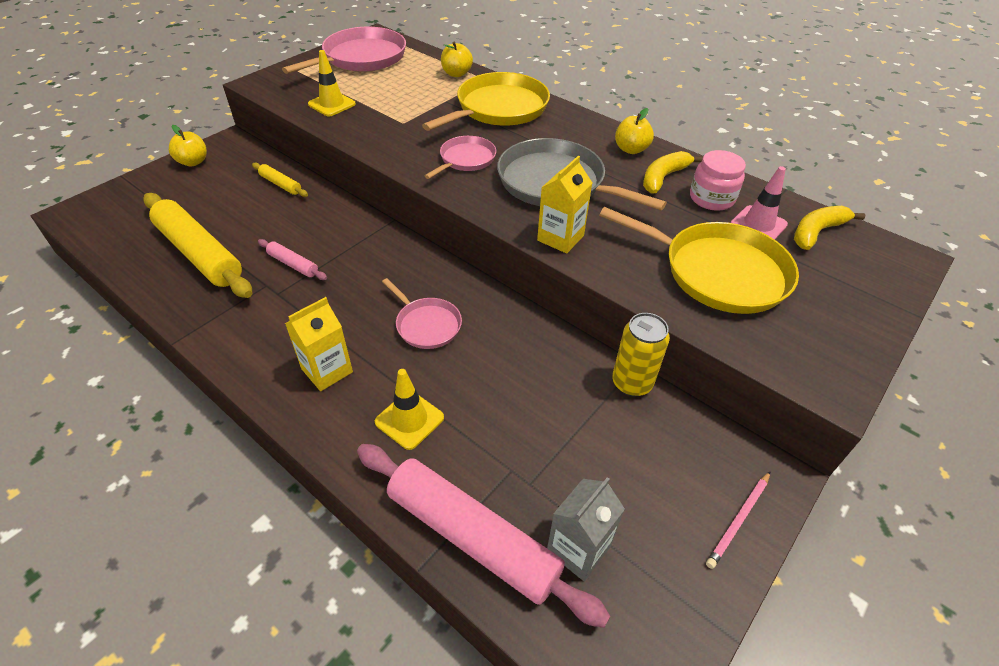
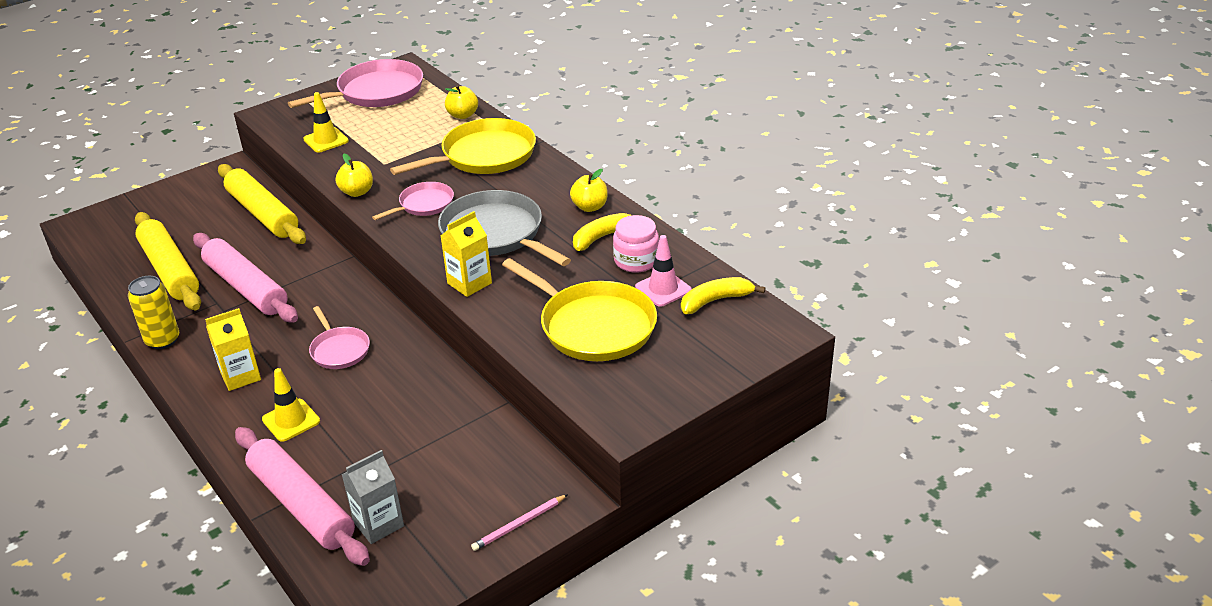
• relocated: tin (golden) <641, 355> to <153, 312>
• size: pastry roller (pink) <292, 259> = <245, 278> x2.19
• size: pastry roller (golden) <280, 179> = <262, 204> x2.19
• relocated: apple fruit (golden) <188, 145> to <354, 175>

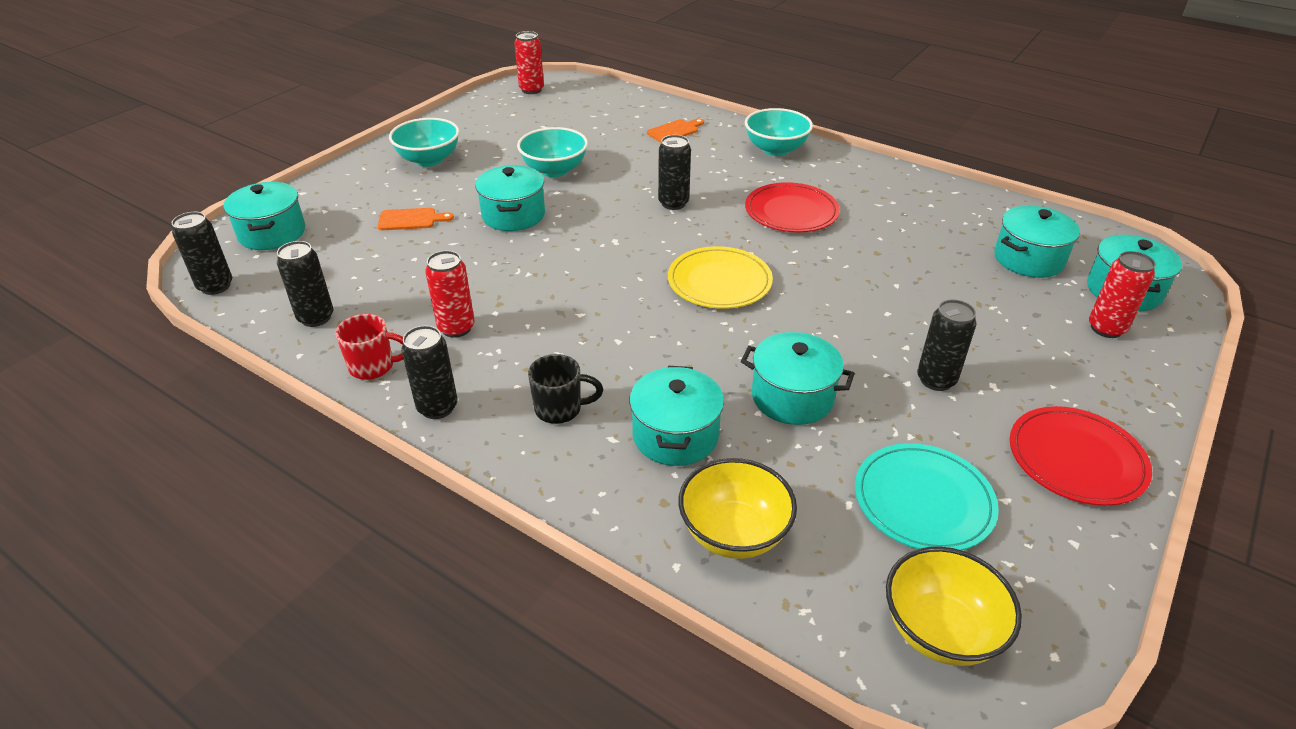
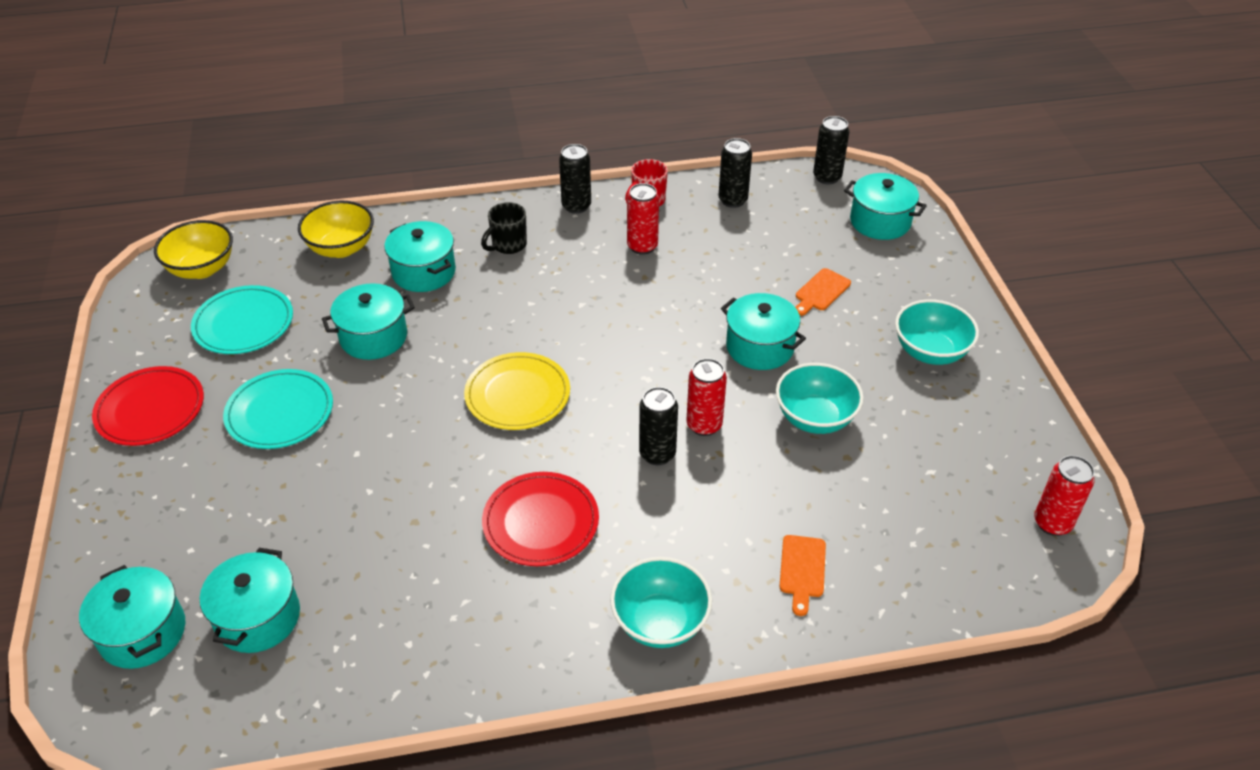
• exchanged: tin (ebony) <947, 345> to dinner plate (teal) <278, 409>
• relocated: tin (crimson) <1122, 294> to <707, 397>

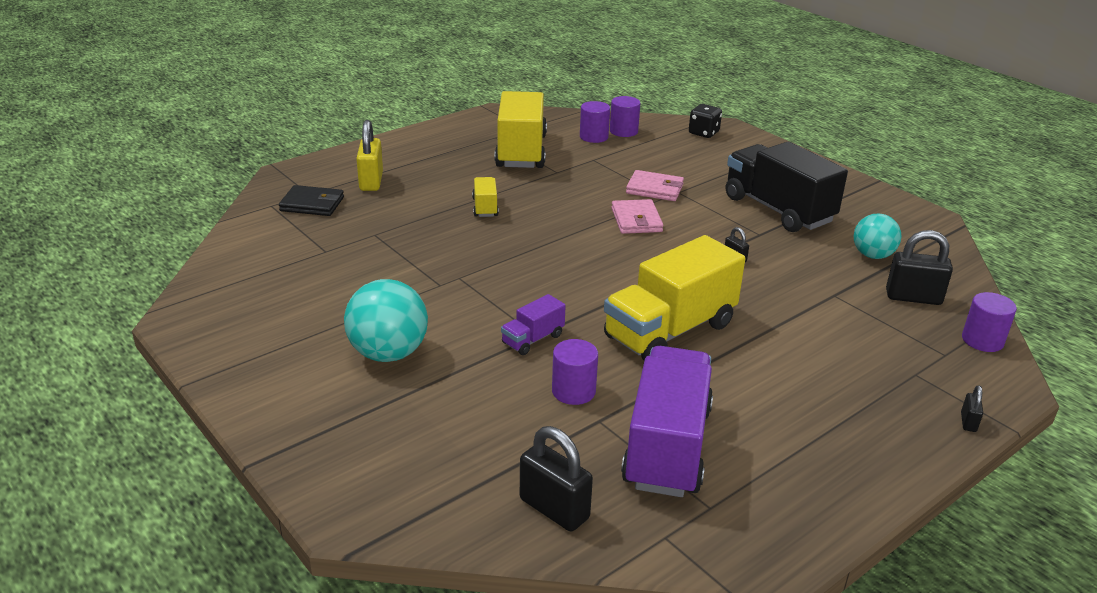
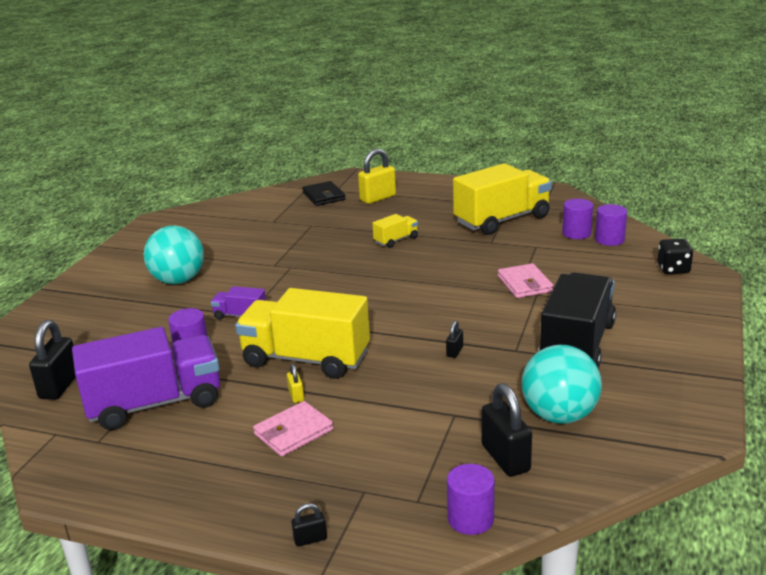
• relocated: card wallet (pink) <637, 216> to <293, 429>
• appeared: small lock (golden) <295, 383>
• size: sphere (teal) <877, 236> = <562, 384> x1.52

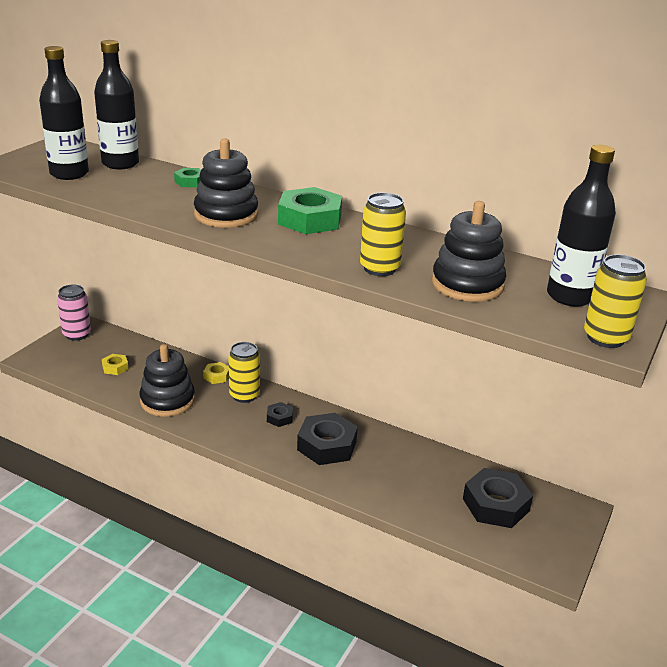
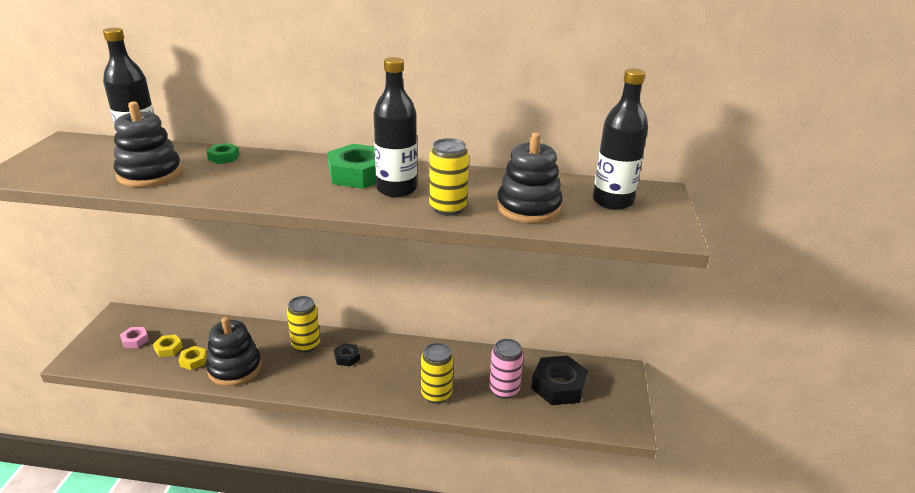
• relocated: stacking toy (ebony) <226, 183> to <148, 144>
• appeared: hex nut (pink) <134, 337>
• relocated: hex nut (golden) <216, 373> to <193, 358>
• relocated: flask (ebony) <64, 113> to <395, 127>
• relocated: tin (golden) <615, 301> to <437, 373>
• relocated: tin (pink) <74, 313> to <506, 369>
• missing: hex nut (ebony) <327, 439>

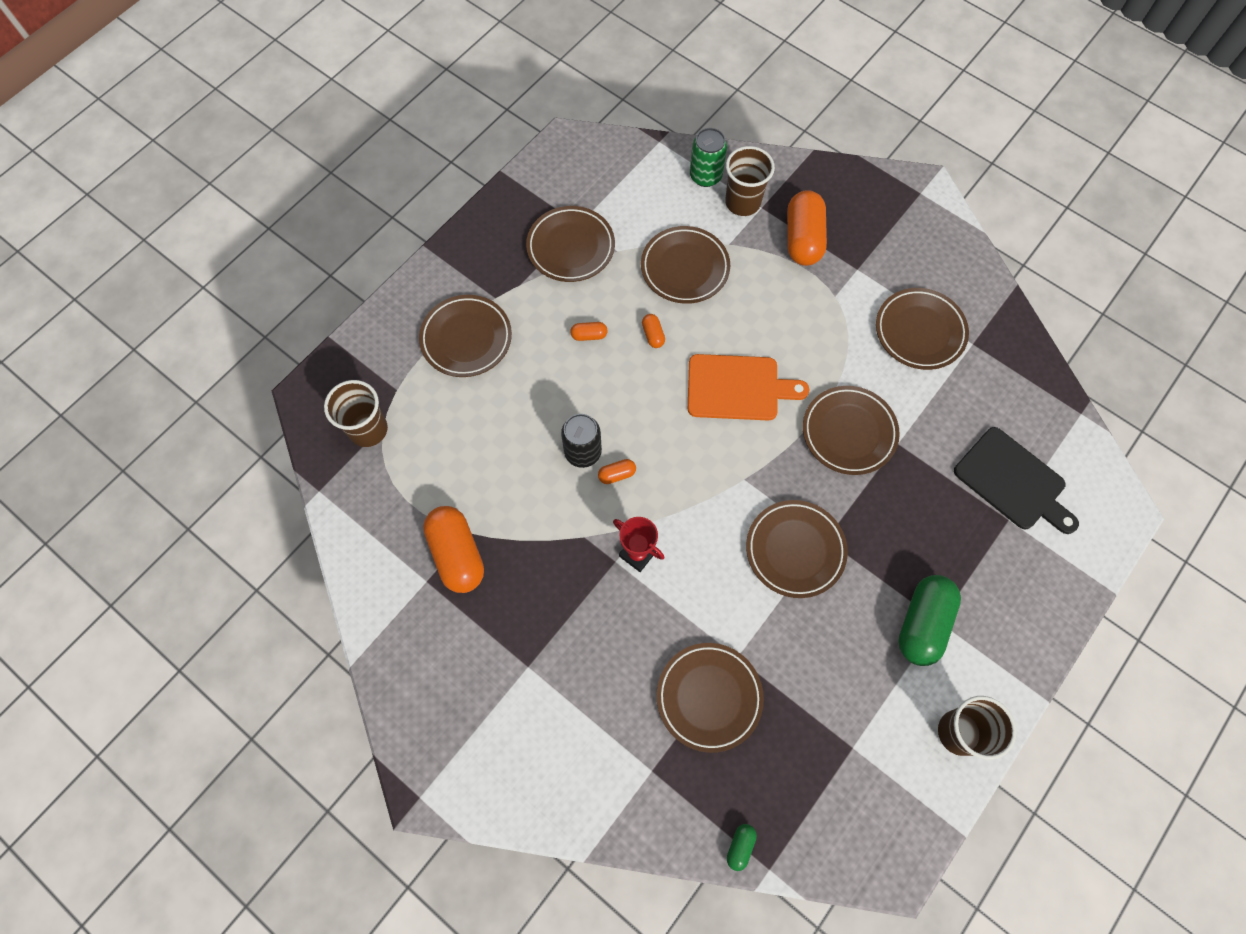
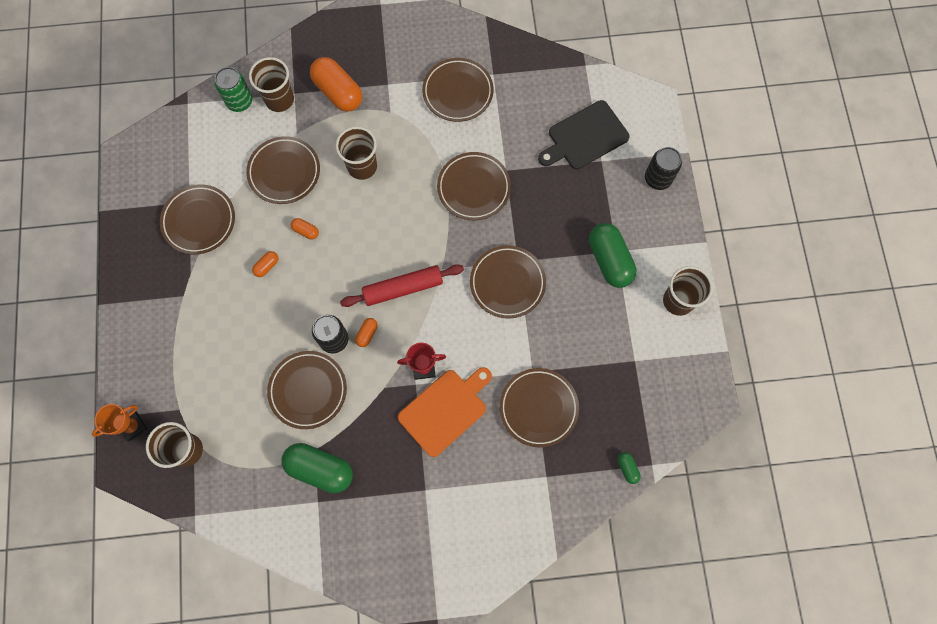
• appeared: prize cup (orange) <120, 422>
• relocated: dinner plate (brown) <465, 336> to <307, 390>
• colour: pill shape (orange) <453, 549> to pill shape (leaf-green) <317, 468>
• appeared: beaker (brown) <356, 153>
• appeared: pastry roller (crimson) <402, 285>
• relocated: bread board (orange) <748, 387> to <445, 412>
• spun: bread board (ebony) <1016, 480> = <584, 134> 150 degrees clockwise
• appeared: tin (ebony) <663, 168>

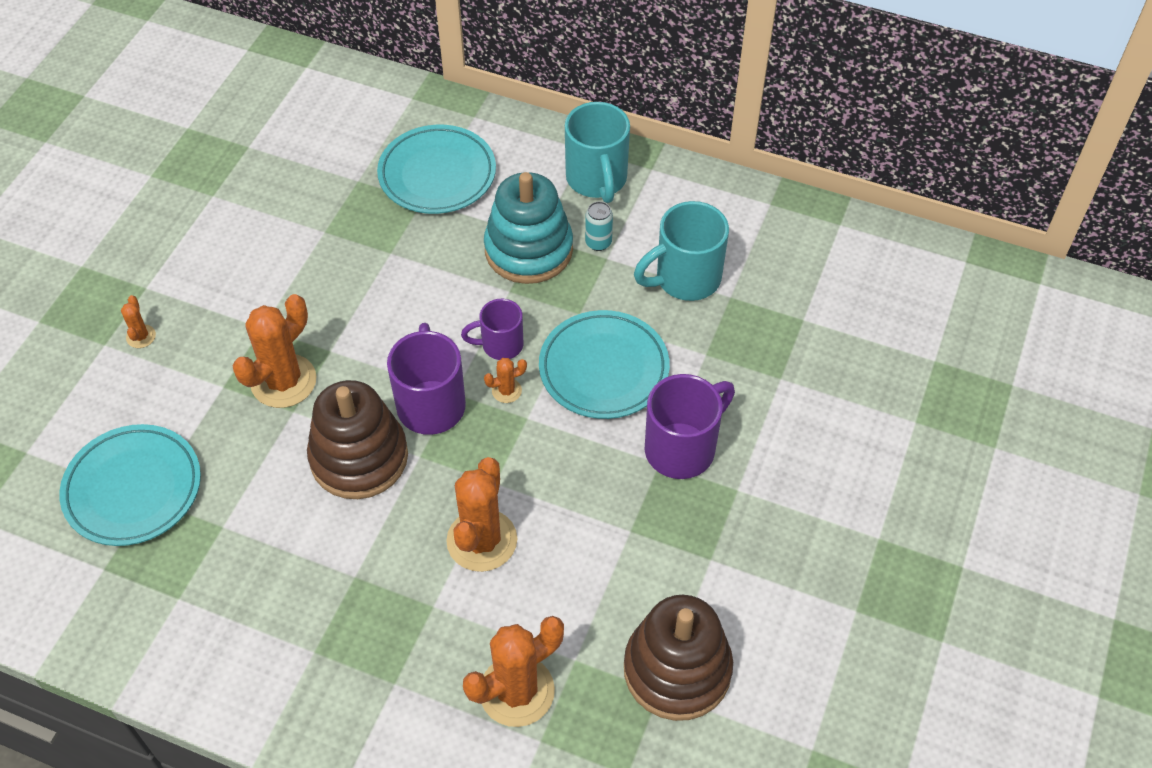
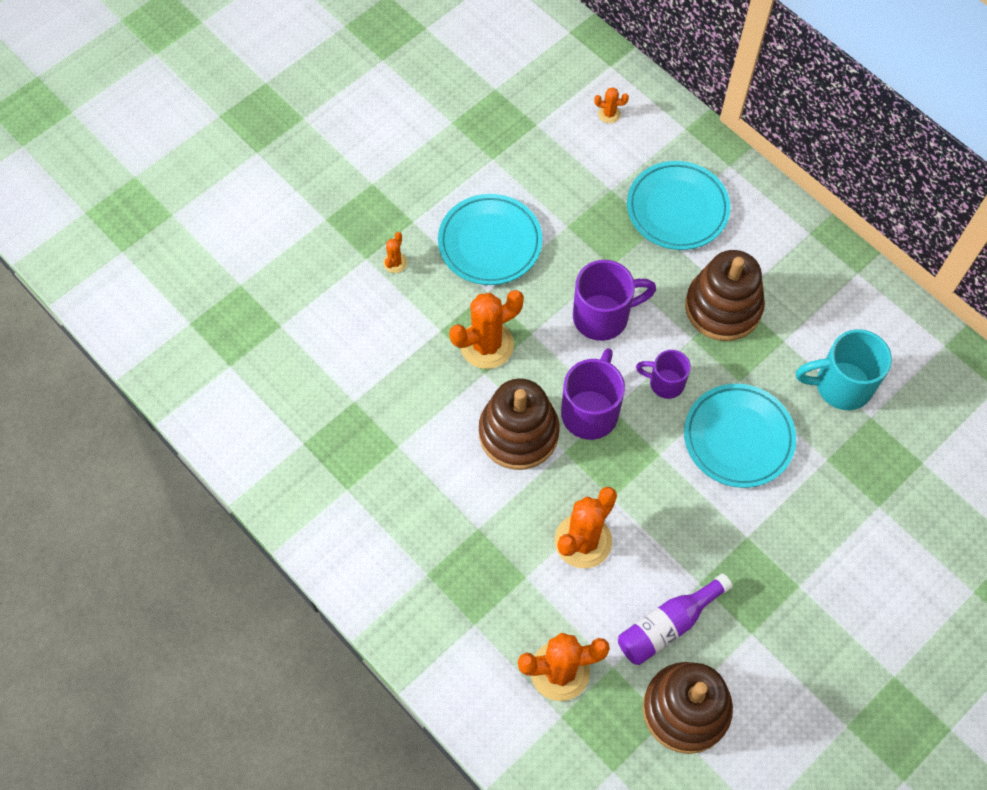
• relocated: dinner plate (teal) <130, 485> to <490, 239>
• relocated: coffee mug (royal purple) <690, 426> to <614, 300>
• relocated: prickly plant (orange) <505, 380> to <611, 105>
• appeared: flask (royal purple) <675, 619>
• colour: stacking toy (teal) <528, 228> to stacking toy (brown) <725, 295>
• missing: coffee mug (teal) <597, 152>
• missing: tin (teal) <599, 226>

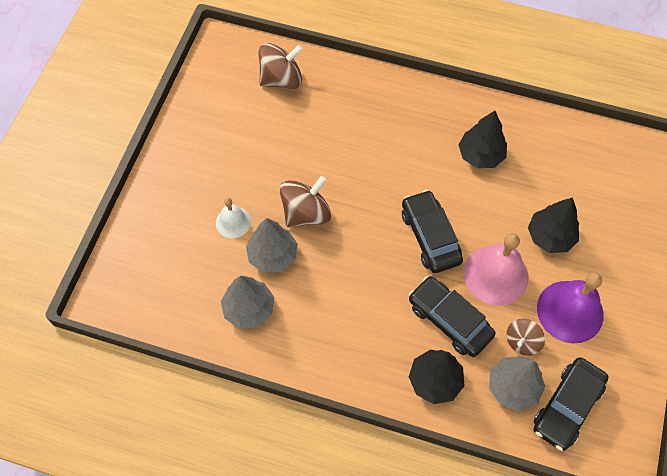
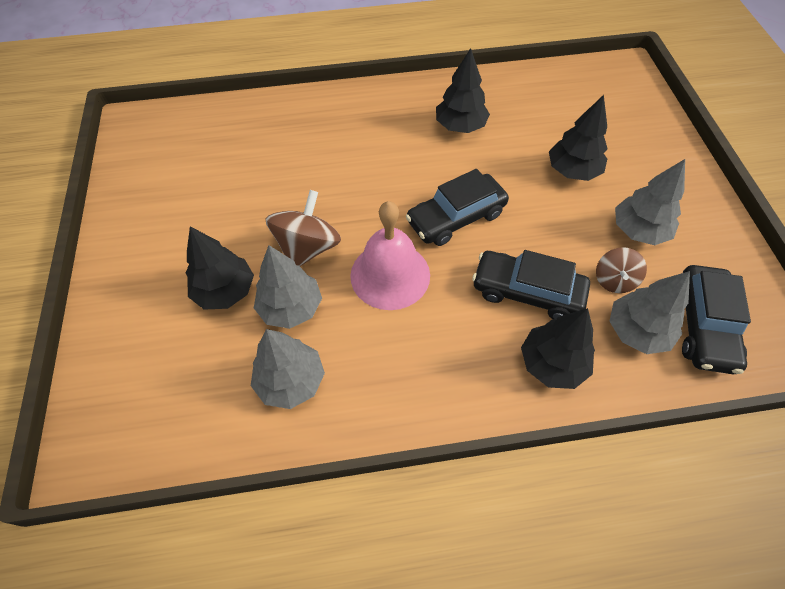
• exchanged: bell (snow-white) <233, 218> to fir tree (ebony) <220, 268>
• relocated: bell (pink) <496, 269> to <390, 255>
• spun: car (ebony) <432, 231> = <457, 207> 75 degrees counterclockwise
• exchanged: bell (royal purple) <570, 307> to fir tree (ash-grey) <650, 202>
• missing: toy top (brown) <281, 66>

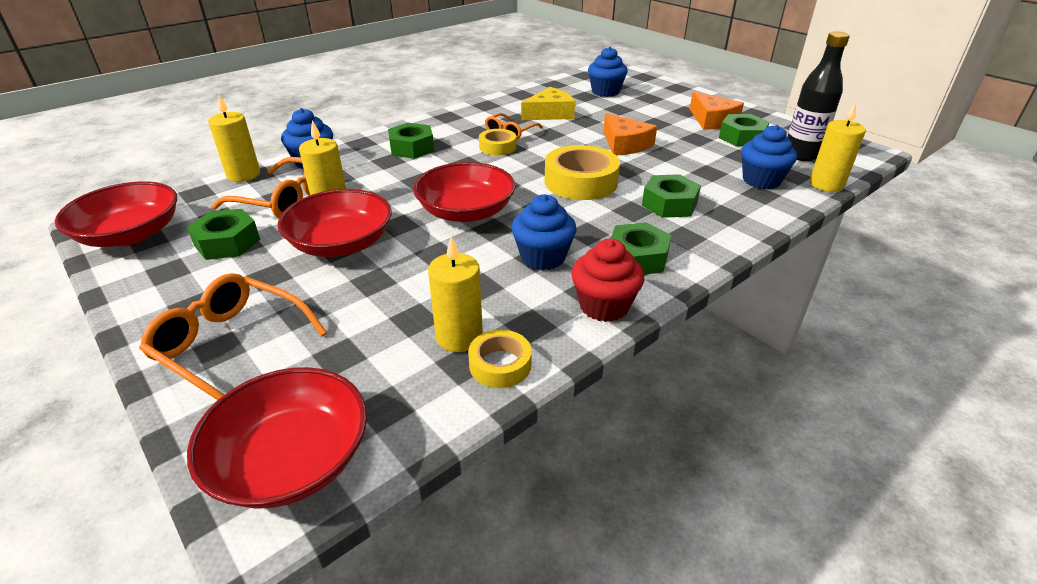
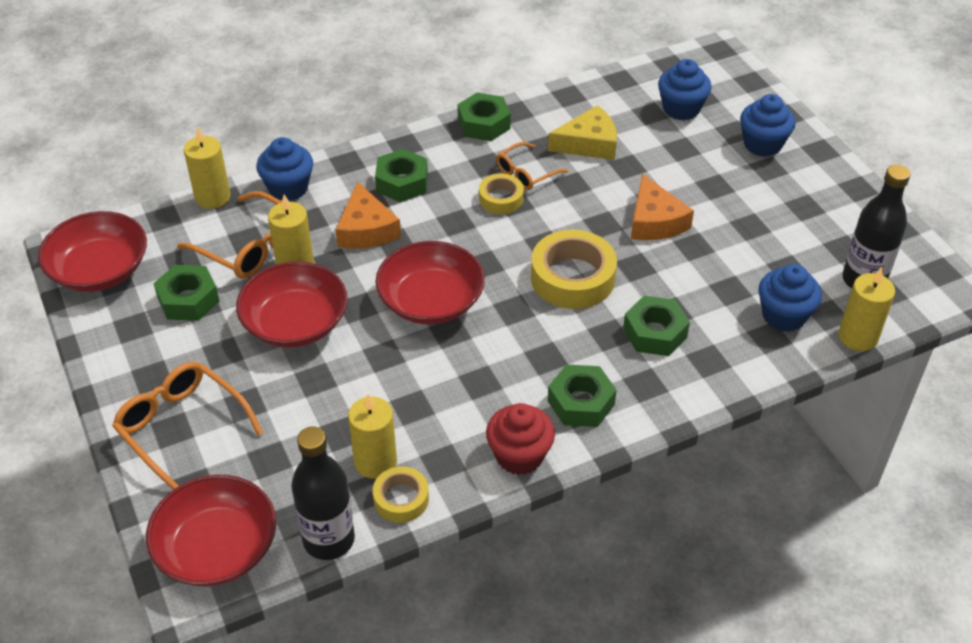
• appeared: flask (ebony) <323, 493>
• relocated: piece of cheese (orange) <717, 111> to <368, 215>
• relocated: hex nut (leaf-green) <744, 130> to <484, 116>
• relocated: muffin (cobalt) <544, 232> to <768, 125>

